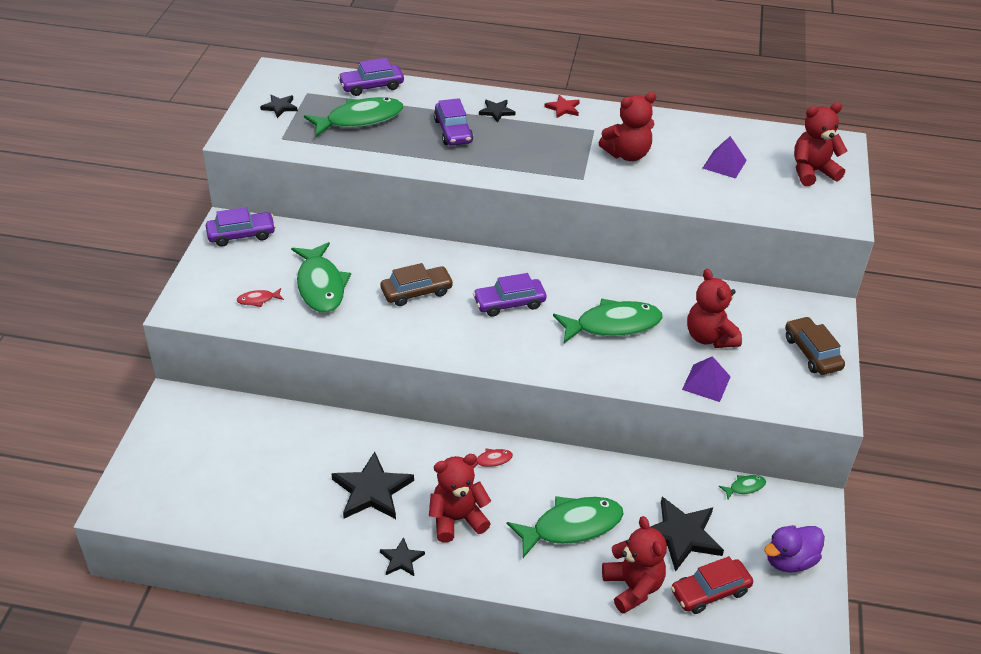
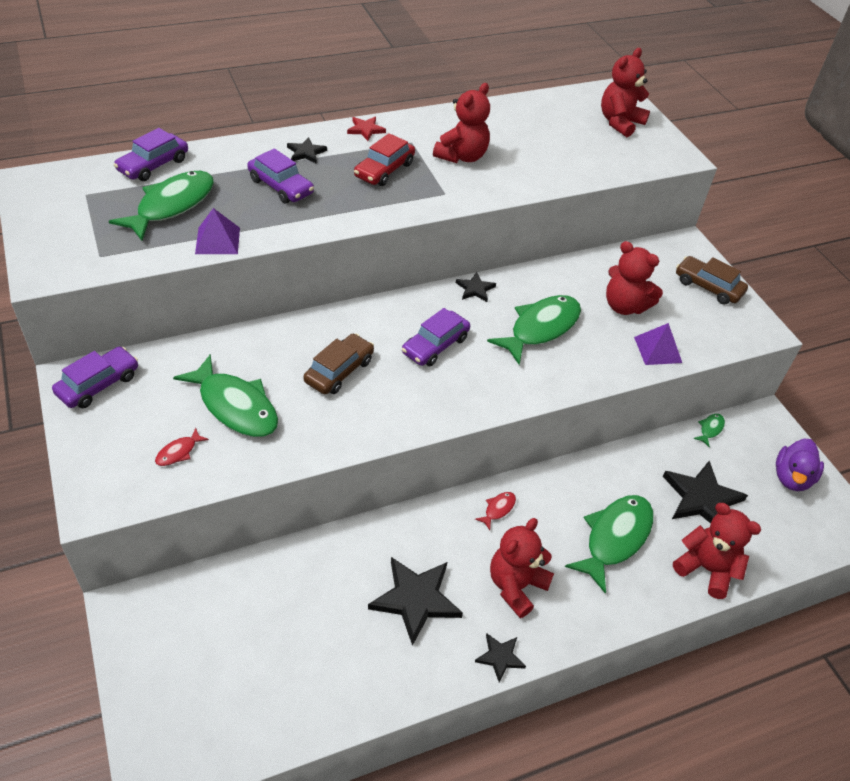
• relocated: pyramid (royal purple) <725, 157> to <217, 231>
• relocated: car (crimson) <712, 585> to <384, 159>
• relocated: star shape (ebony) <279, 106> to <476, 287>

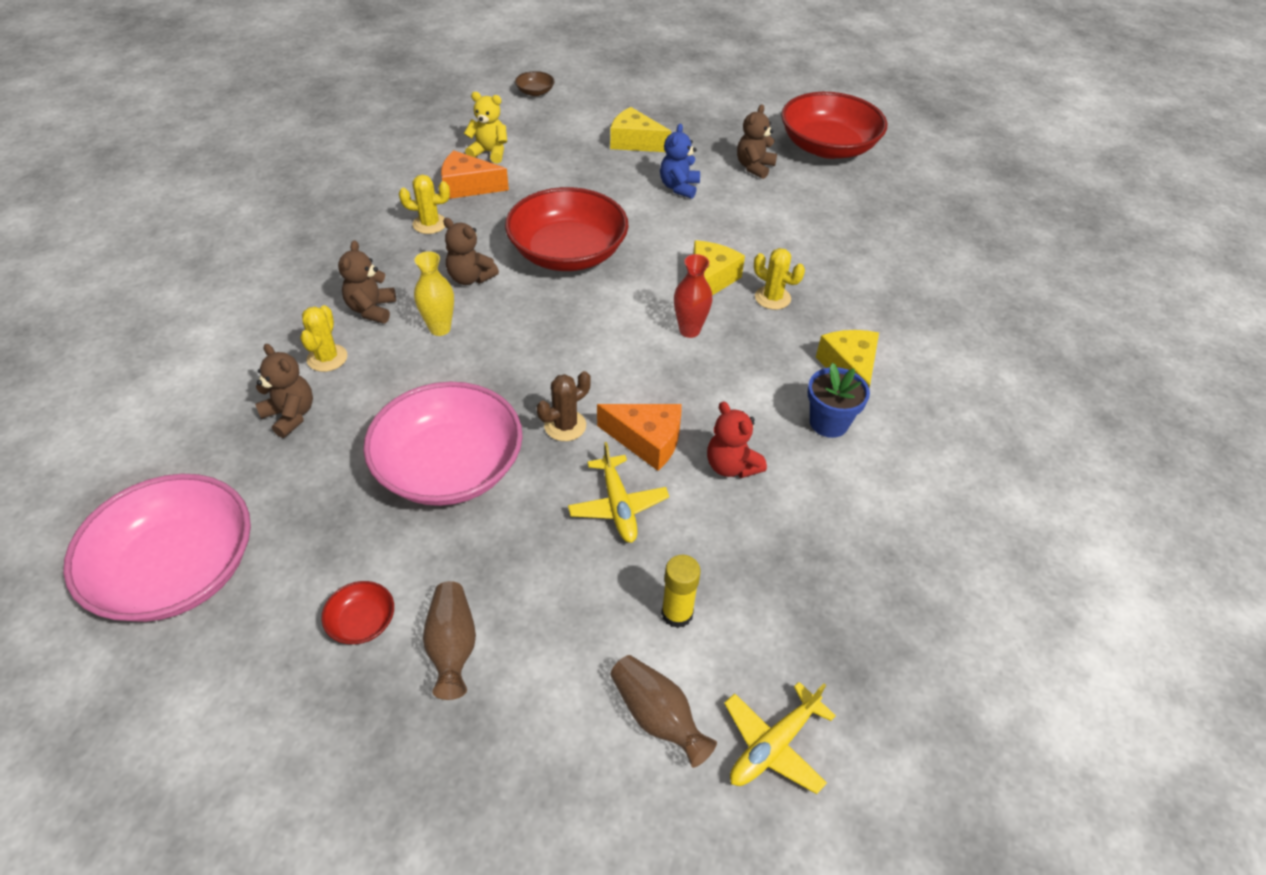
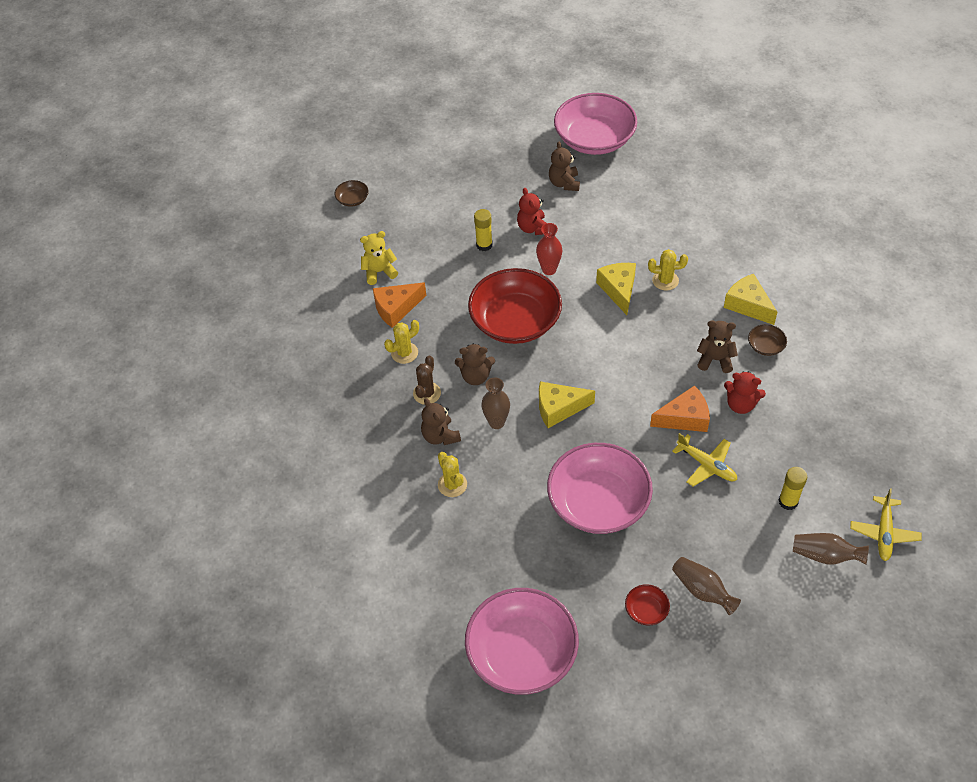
• relocated: prickly plant (brown) <564, 406> to <427, 380>
• appeared: glue stick (golden) <483, 230>
• colour: tall vase (golden) <434, 293> to tall vase (brown) <495, 403>
• colour: teddy bear (cobalt) <680, 161> to teddy bear (crimson) <531, 211>
• relocated: tall vase (crimson) <693, 296> to <549, 249>
• relocated: piece of cheese (golden) <640, 129> to <567, 405>
• colour: bowl (crimson) <834, 125> to bowl (pink) <595, 124>
• relocated: teddy bear (brown) <284, 391> to <717, 346>
• exchanged: flower pot (cobalt) <839, 400> to bowl (brown) <767, 340>

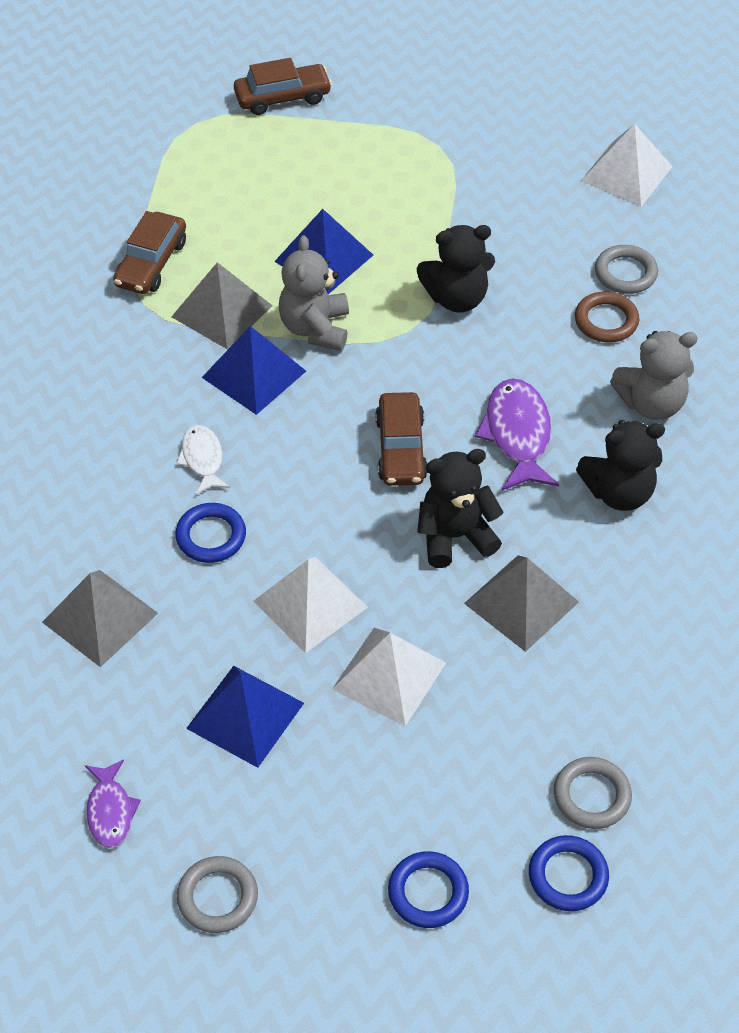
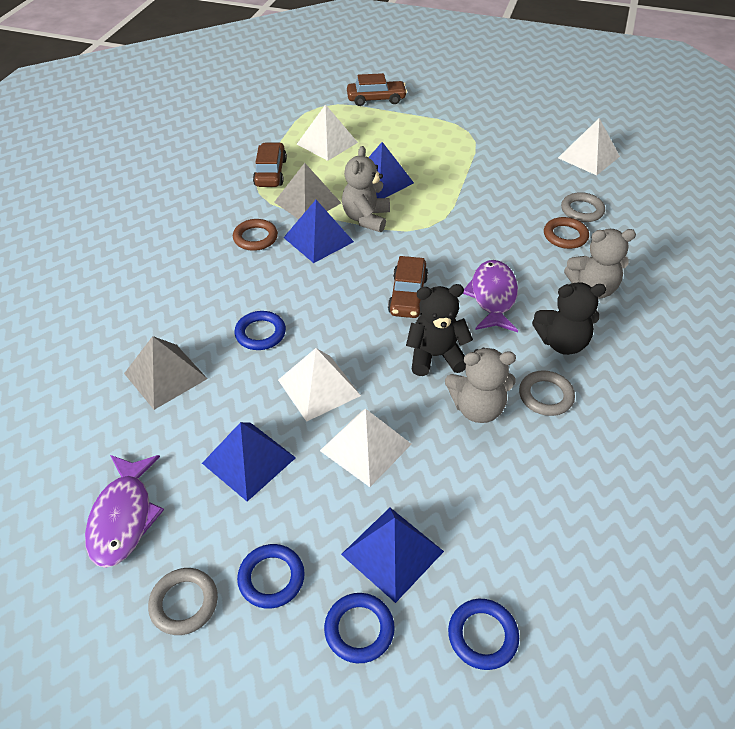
• size: toy fish (royal purple) <113, 803> = <124, 511> x1.64
• appeared: ring (brown) <255, 235>
• appeared: ring (cobalt) <271, 576>
• spun: car (brown) <149, 252> = <270, 164> 150 degrees clockwise
• appeared: pyramid (snow-white) <327, 132>
• appeared: pyramid (cobalt) <392, 555>
• exchanged: pyramid (ash-grey) <521, 603> to teddy bear (ash-grey) <480, 385>
• relocated: ring (ash-grey) <593, 793> to <547, 393>
• missing: toy fish (snow-white) <203, 460>
• missing: teddy bear (ebony) <456, 269>

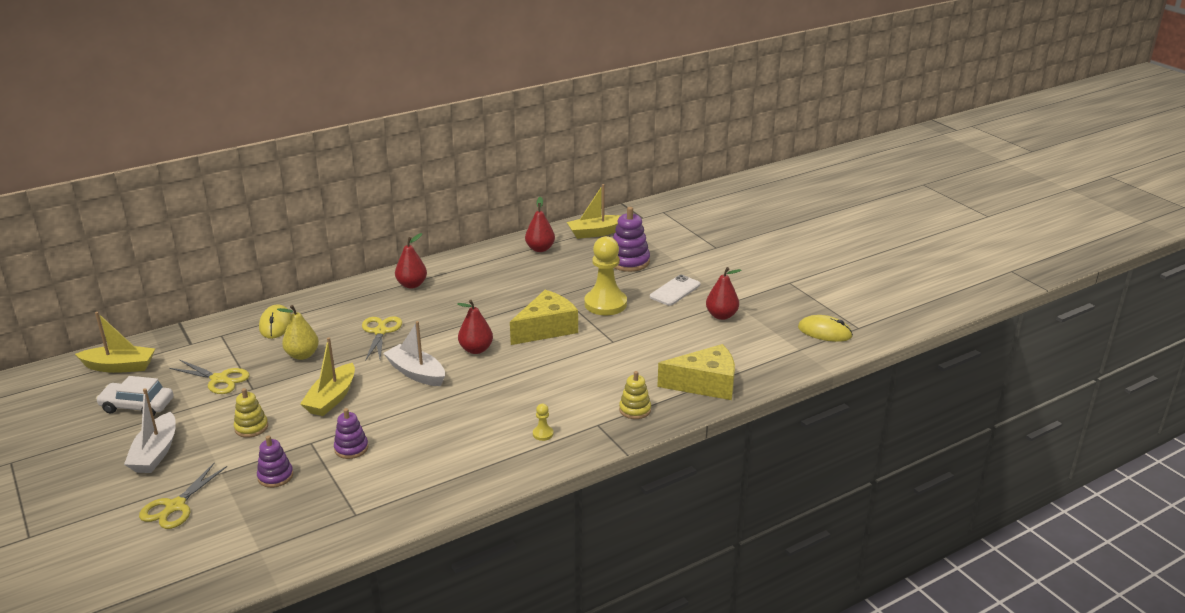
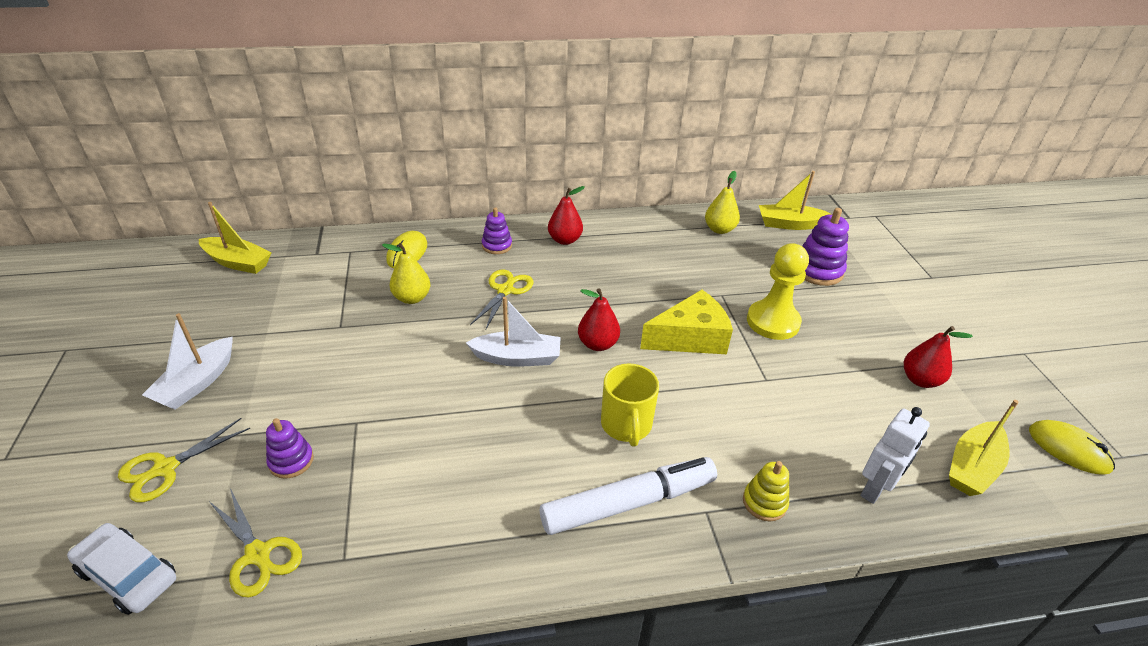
• relocated: car (snow-white) <135, 396> to <121, 569>
• relocated: pair of scissors (golden) <209, 377> to <255, 543>
• spun: boat (snow-white) <414, 353> = <513, 332> 120 degrees clockwise
• relocated: stacking toy (royal purple) <351, 433> to <497, 230>
• exchanged: pawn (golden) <543, 422> to felt pen (snow-white) <628, 496>
• appeared: coffee mug (golden) <630, 405>
• colour: pear fruit (crimson) <540, 224> to pear fruit (golden) <722, 202>
• exchanged: piece of cheese (golden) <696, 372> to robot figure (snow-white) <895, 455>
• relocated: boat (golden) <327, 376> to <984, 448>
• missing: stacking toy (golden) <251, 413>
• missing: phone (snow-white) <675, 290>

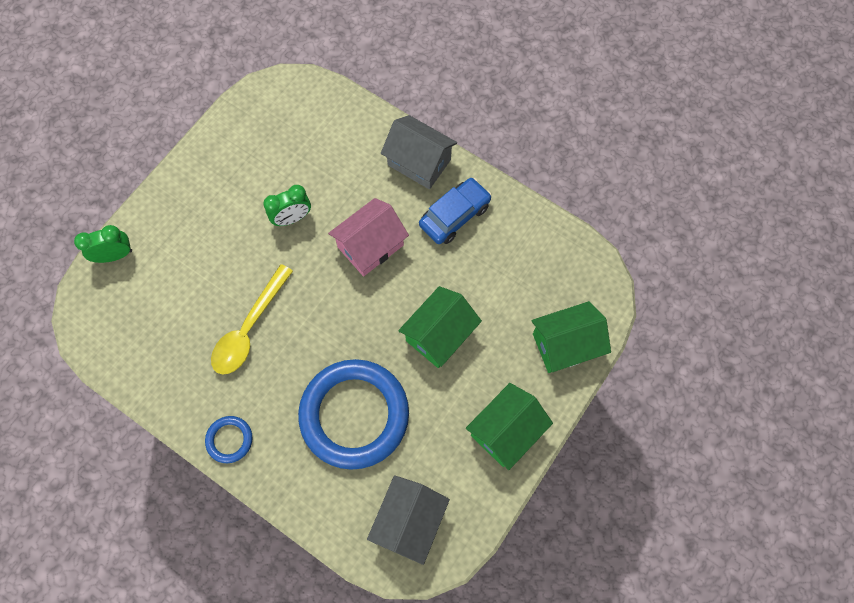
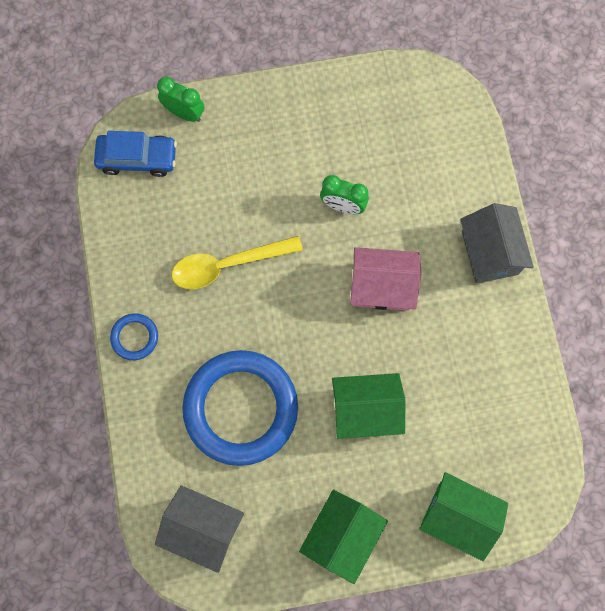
• relocated: car (cobalt) <455, 211> to <135, 154>
• spun: toy house (ash-grey) <408, 520> = <199, 529> 45 degrees clockwise
• spun: toy house (leaf-green) <509, 426> = <343, 537> 60 degrees counterclockwise

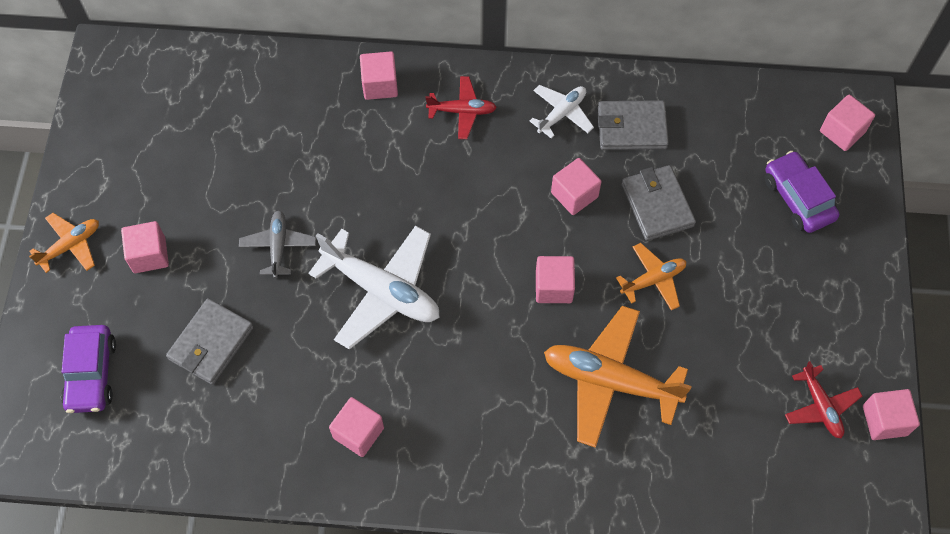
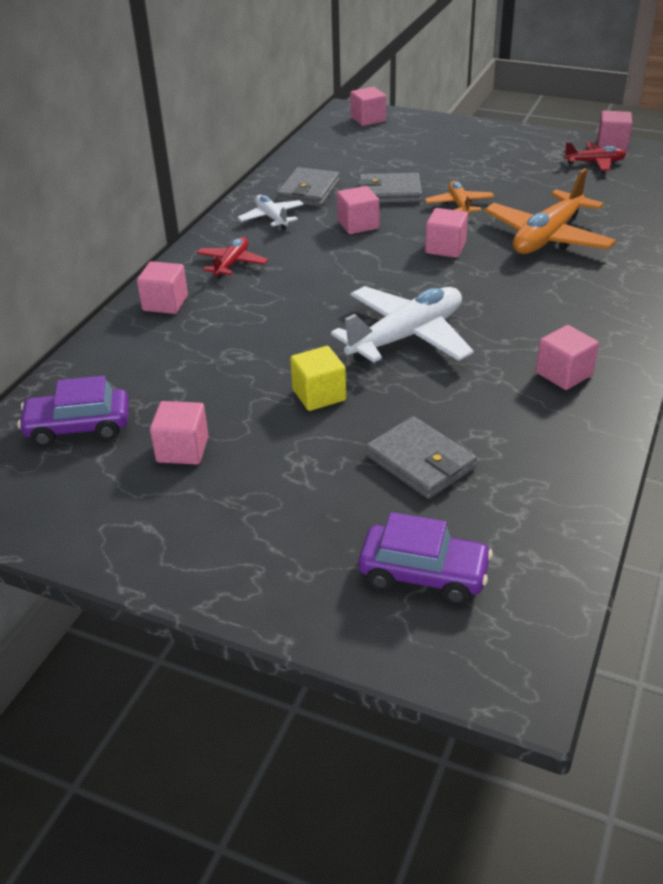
• relocated: car (royal purple) <802, 192> to <73, 411>
• relocated: block (pink) <145, 247> to <179, 432>
• exchanged: aeroplane (ash-grey) <277, 245> to block (golden) <318, 378>
• missing: aeroplane (orange) <64, 243>

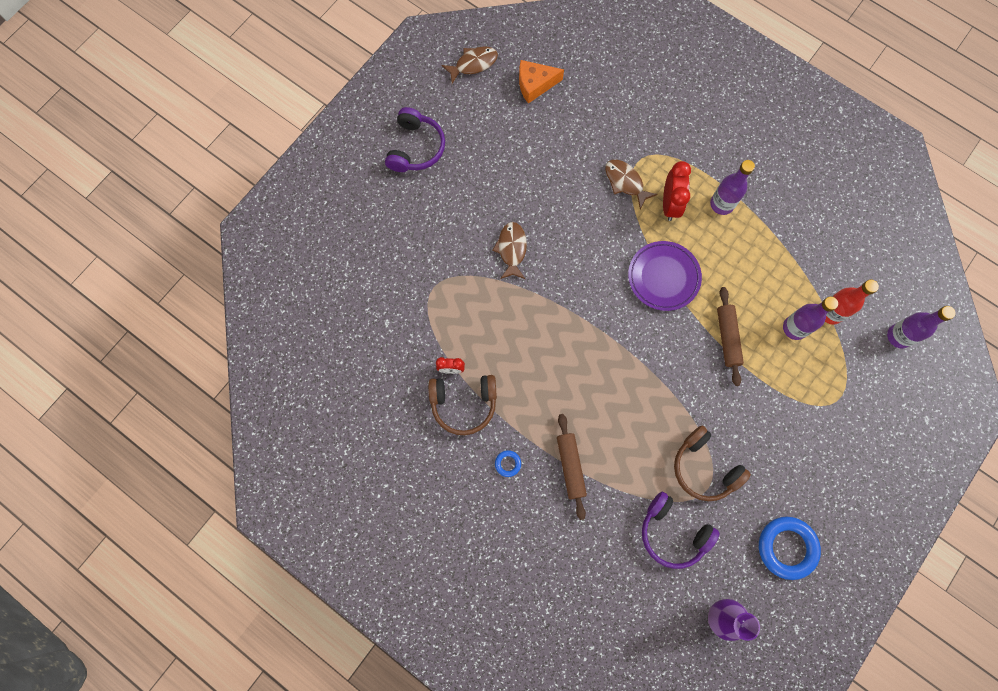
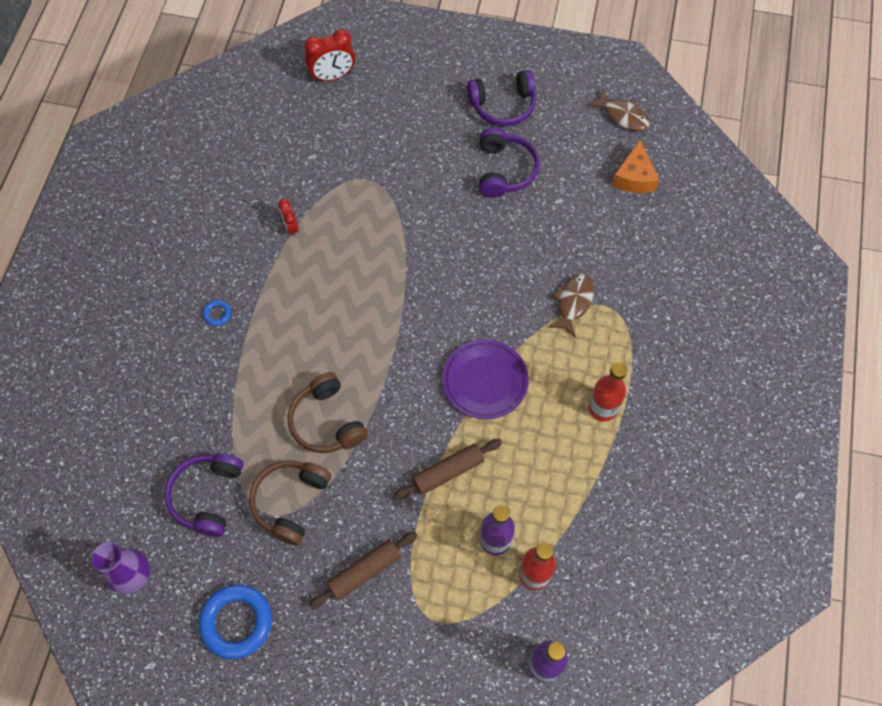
• relocated: headset (brown) <462, 405> to <328, 412>
• relocated: alarm clock (crimson) <677, 191> to <329, 55>
• relocated: pastry roller (brown) <572, 467> to <363, 570>
• appeared: headset (royal purple) <510, 163>
• colour: flask (royal purple) <732, 187> to flask (crimson) <607, 392>
• spun: piece of cheese (orange) <541, 82> = <635, 166> 135 degrees counterclockwise
• missing: toy fish (brown) <509, 250>

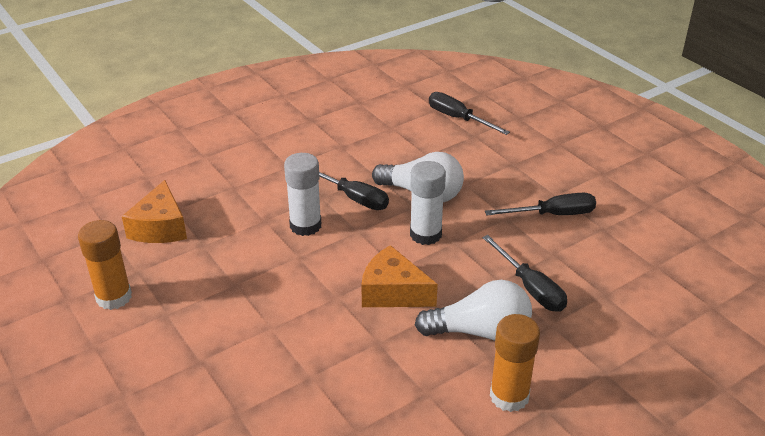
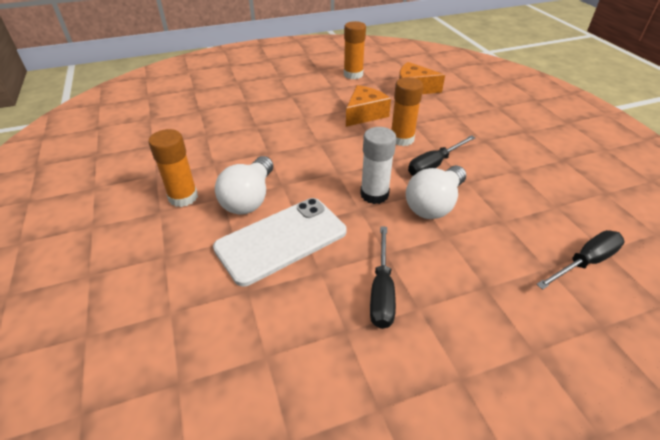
• exchanged: hand screwdriver (ebony) <524, 273> to phone (snow-white) <279, 242>
• relocated: piece of cheese (orange) <399, 276> to <368, 106>
• colour: glue stick (snow-white) <302, 194> to glue stick (orange) <407, 111>

